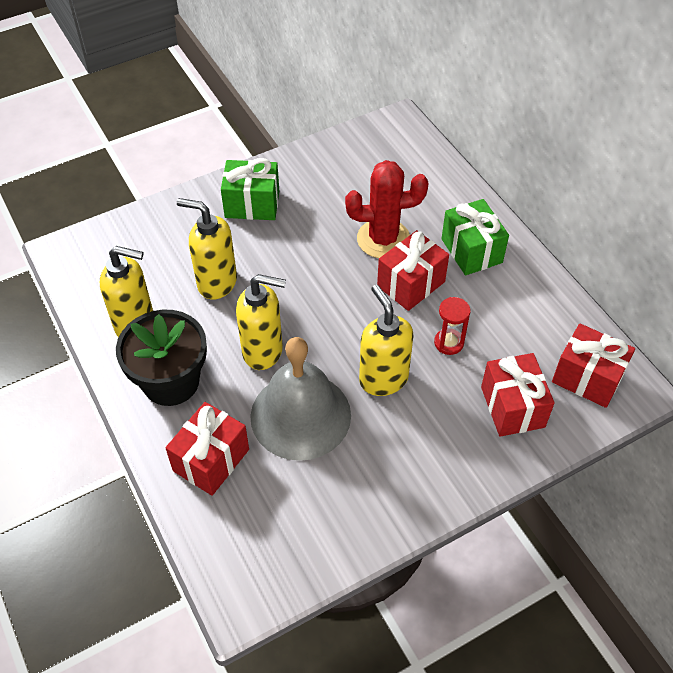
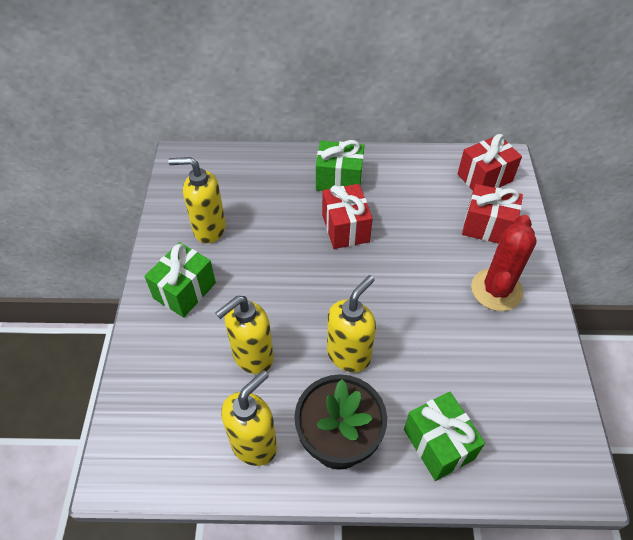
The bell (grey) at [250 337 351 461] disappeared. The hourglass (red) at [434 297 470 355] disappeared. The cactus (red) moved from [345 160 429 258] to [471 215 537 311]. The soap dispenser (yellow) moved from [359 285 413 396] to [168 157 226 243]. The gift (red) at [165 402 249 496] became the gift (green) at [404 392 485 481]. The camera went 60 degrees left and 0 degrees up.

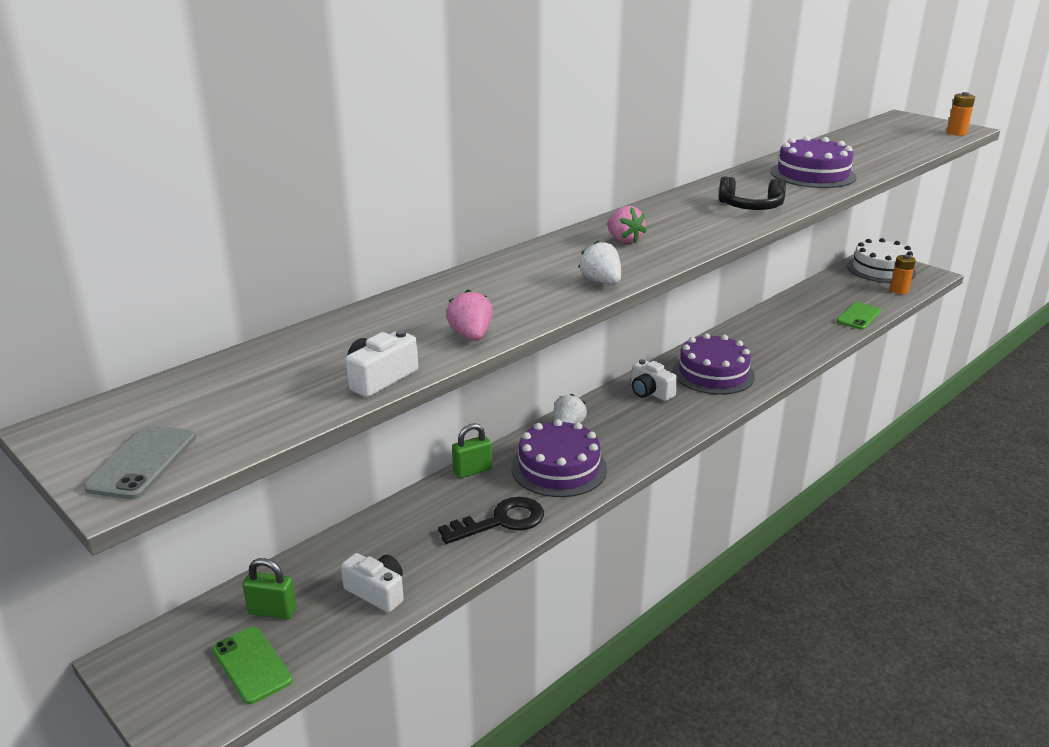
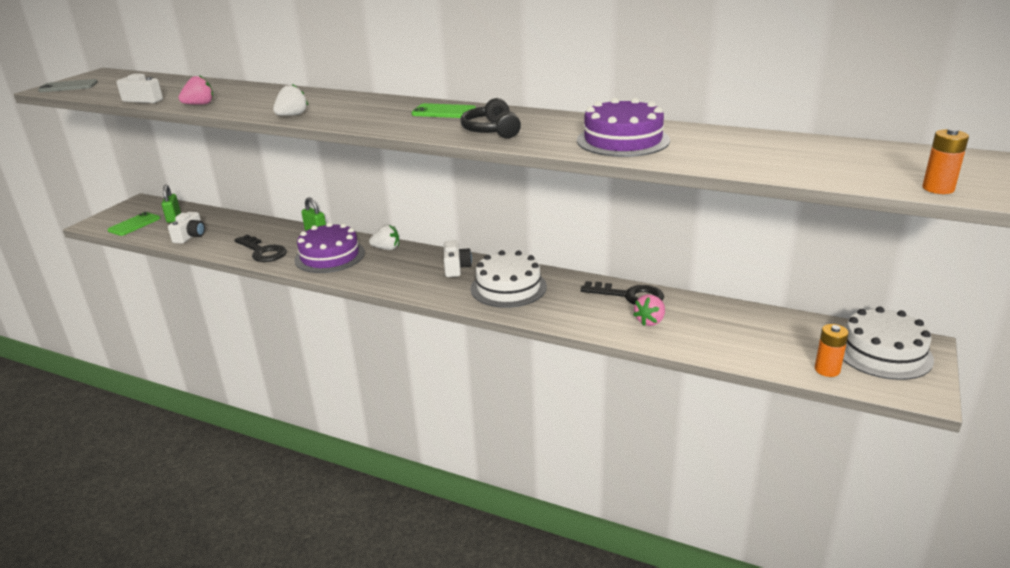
The key (black) at [581 281 664 305] appeared. The strawberry (pink) moved from [607 206 647 244] to [633 294 665 326]. The phone (green) moved from [836 302 881 330] to [411 103 476 118]. The cake (purple) at [672 333 755 395] became the cake (white) at [471 250 547 308]. The camera (white) at [631 359 677 401] turned 150 degrees clockwise. The camera went 70 degrees right and 0 degrees up.

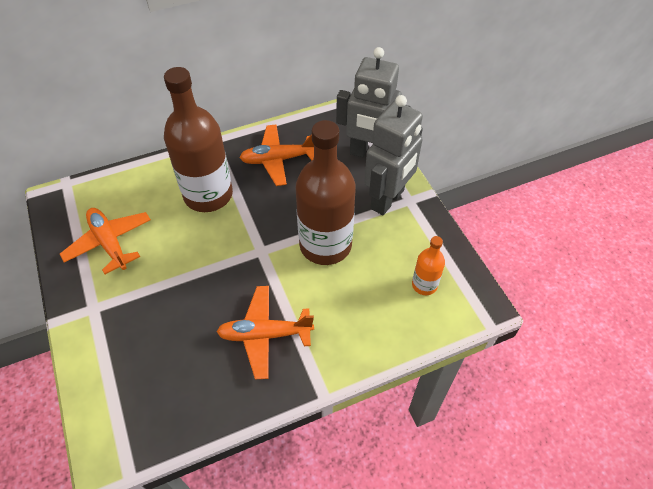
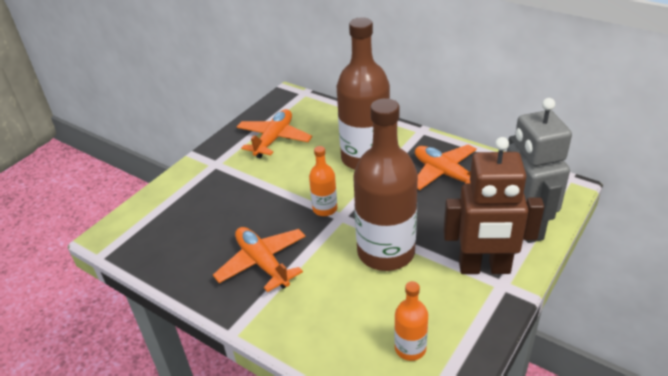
The bottle (orange) at [309 146 337 216] appeared. The robot (grey) at [364 95 423 215] became the robot (brown) at [443 137 544 274]. The camera went 60 degrees right and 15 degrees down.

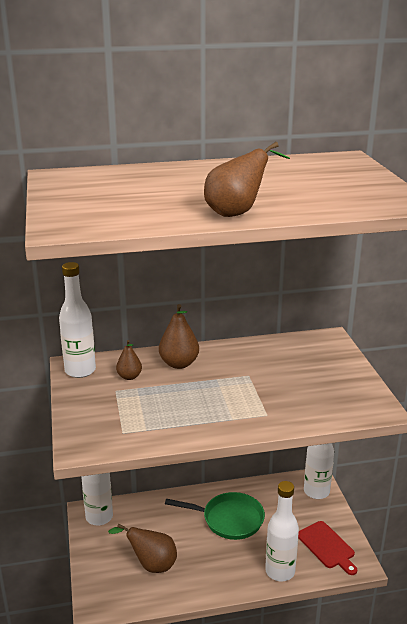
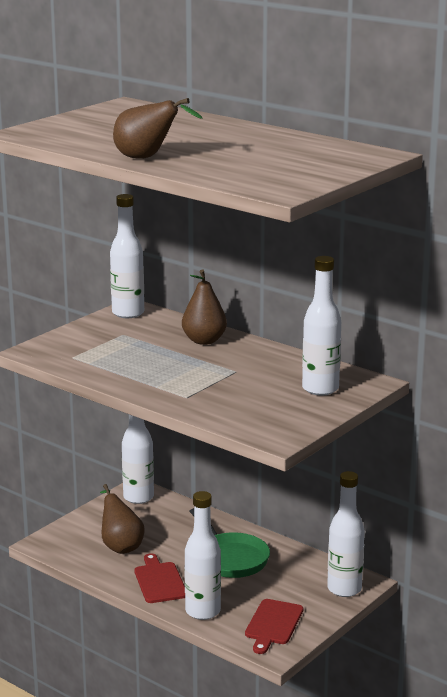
The pear (brown) at [116 340 142 380] disappeared. The cutting board (red) at [134 553 185 603] appeared. The bottle (white) at [302 256 341 395] appeared. The camera went 50 degrees right and 5 degrees down.

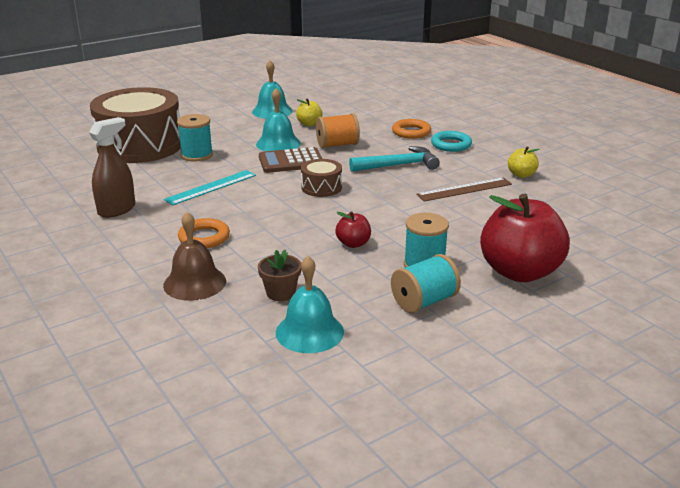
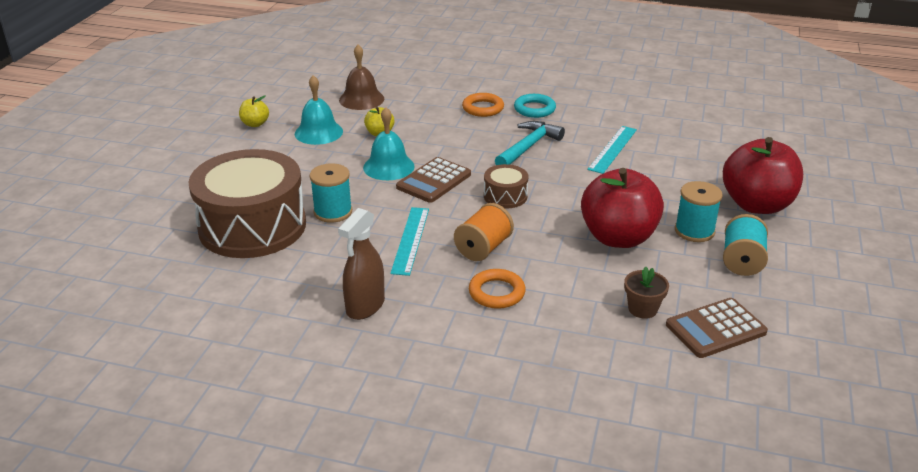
The bell (brown) moved from [163 212 226 301] to [339 45 384 110]. The spool (orange) moved from [316 113 360 148] to [454 203 514 261]. The apple (yellow) moved from [508 146 539 178] to [239 95 269 127]. The bell (turquoise) at [276 256 344 353] was replaced by the calculator (brown) at [666 298 768 358]. The ruler (brown) at [416 177 512 202] became the ruler (turquoise) at [587 126 637 174]. The spray bottle (brown) at [89 117 135 218] turned 150 degrees counterclockwise. The apple (red) at [335 211 371 248] changed to 2.24 times the size. The camera went 40 degrees left and 5 degrees up.

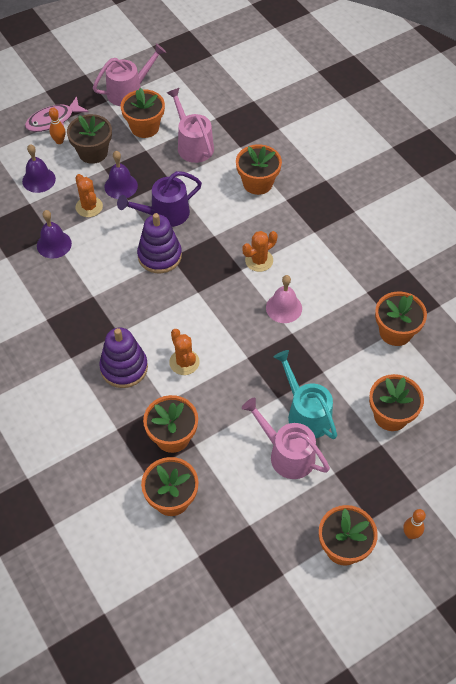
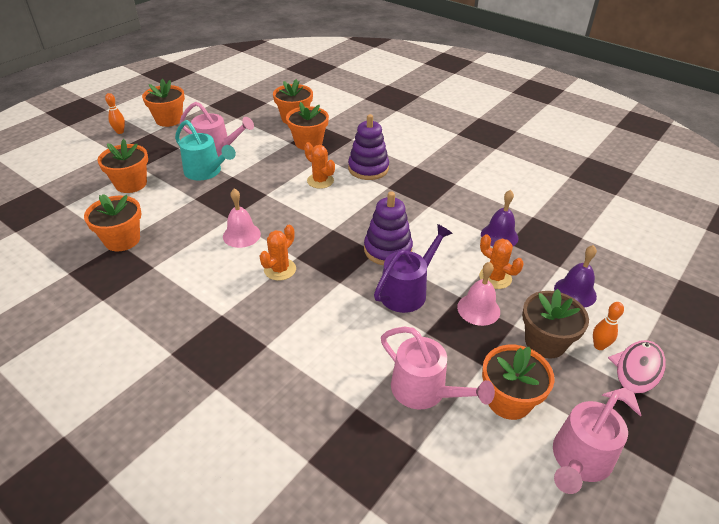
The flower pot (orange) at [236 144 282 195] disappeared. The bell (purple) at [104 151 138 199] became the bell (pink) at [457 262 500 326]. The camera went 160 degrees right and 15 degrees down.

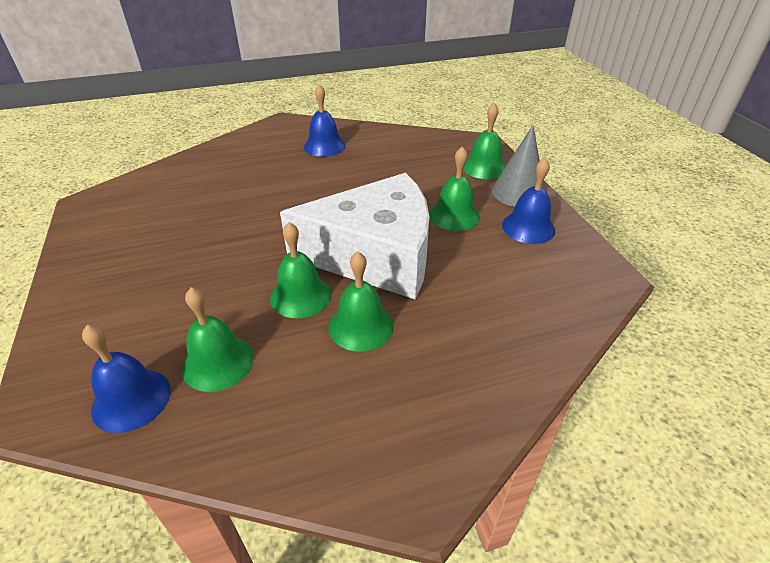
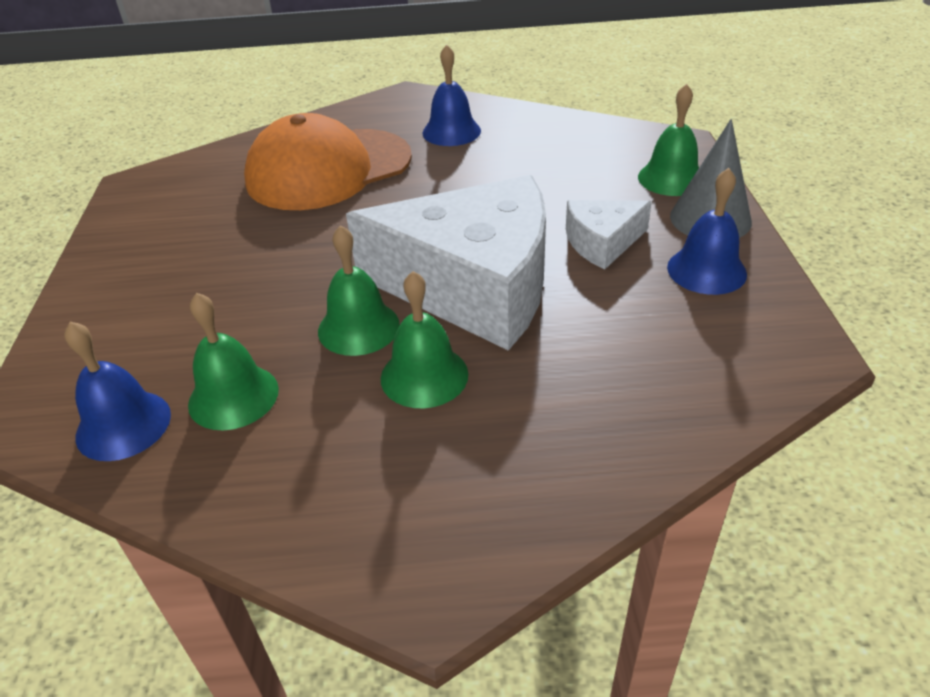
The cap (orange) at [244 113 412 210] appeared. The bell (green) at [429 146 480 231] was replaced by the cheese (white) at [566 200 652 269]. The camera went 15 degrees right and 0 degrees up.

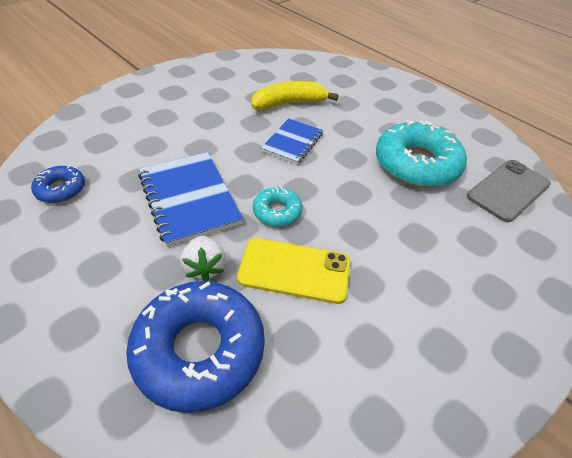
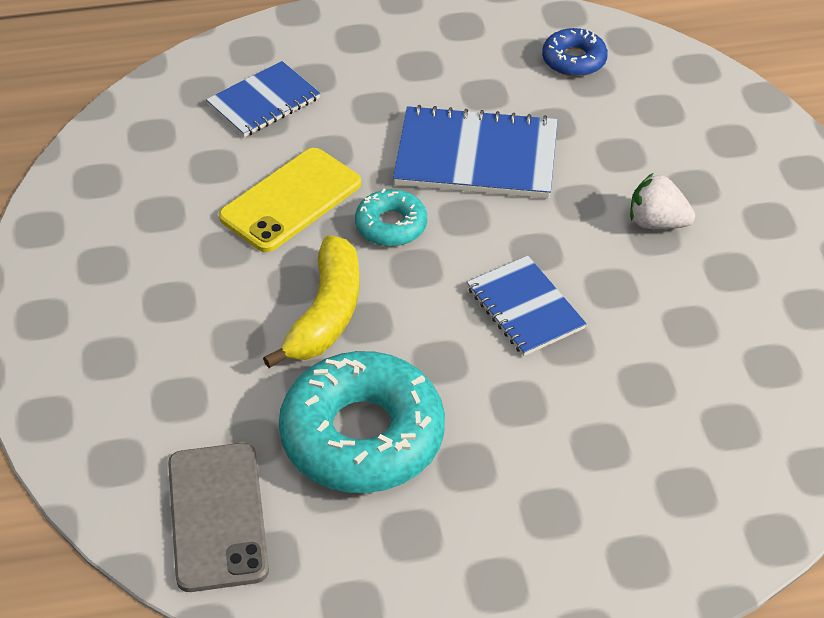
The strawberry (white) moved from [181 236 226 281] to [630 173 695 229]. The banana (yellow) moved from [251 81 338 110] to [263 235 360 368]. The donut (blue) at [126 281 265 413] was replaced by the notebook (blue) at [206 61 320 137]. The camera went 125 degrees right and 0 degrees up.

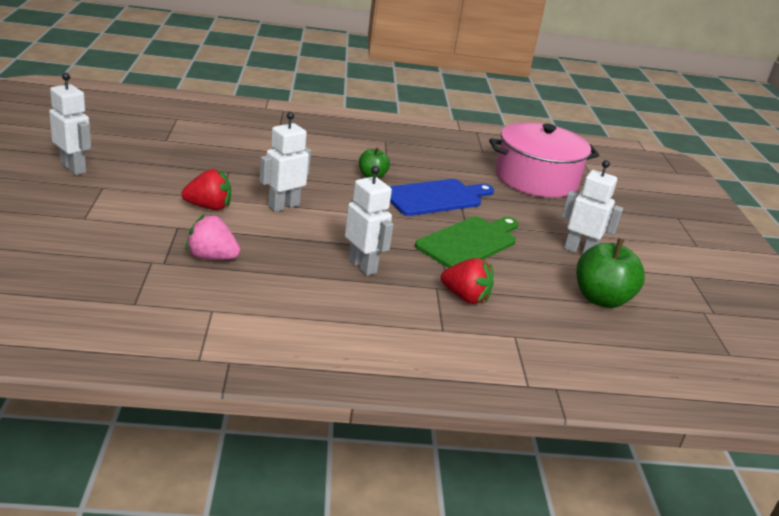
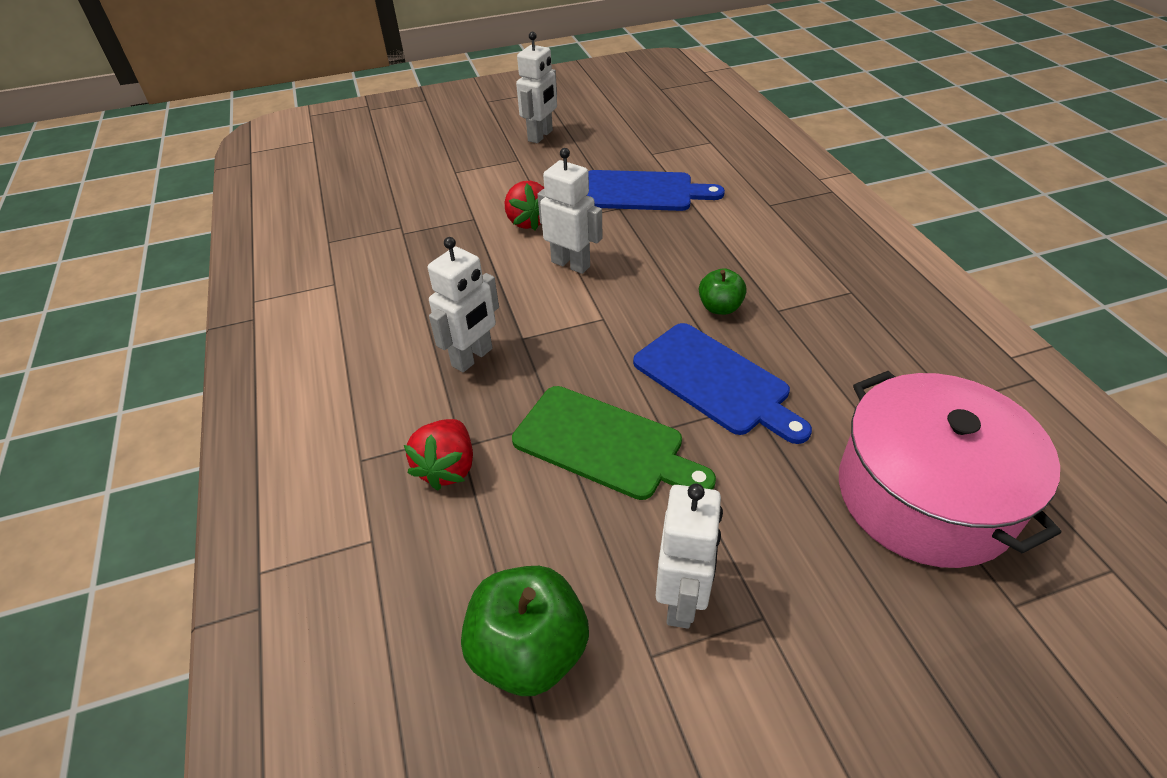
The strawberry (pink) at [185 214 240 260] disappeared. The cutting board (blue) at [587 170 725 211] appeared. The camera went 80 degrees right and 15 degrees up.

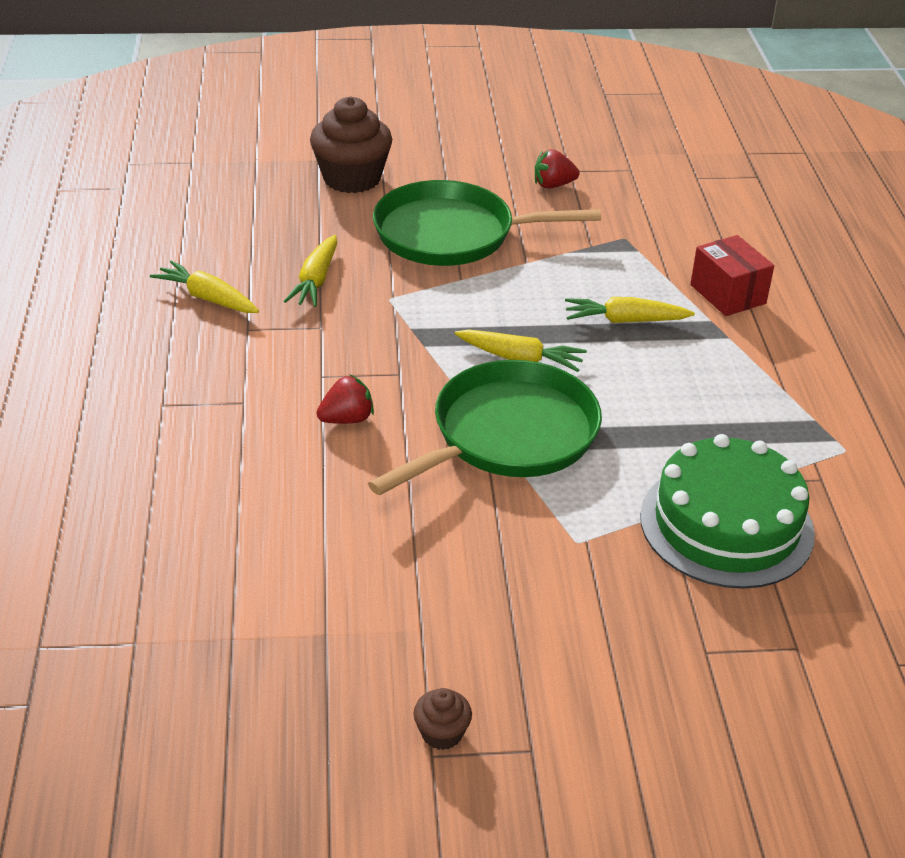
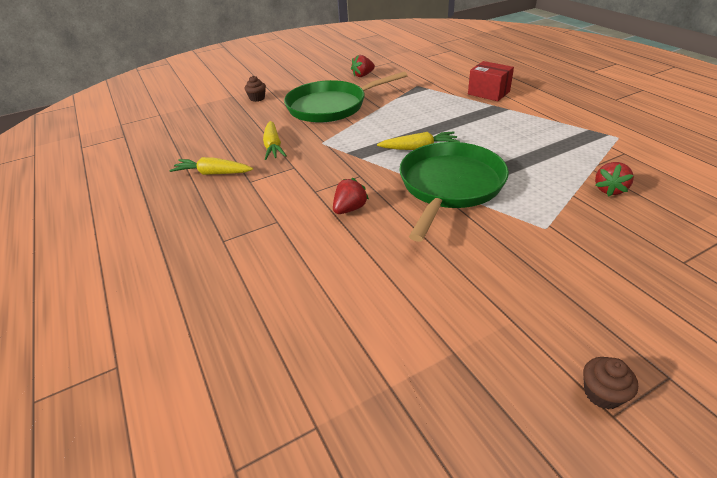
The carrot (yellow) at [565 297 695 323] disappeared. The cake (green) at [640 434 815 589] was replaced by the strawberry (red) at [595 162 634 197]. The cupcake (brown) at [310 96 392 193] changed to 0.45 times the size. The camera went 20 degrees left and 0 degrees up.

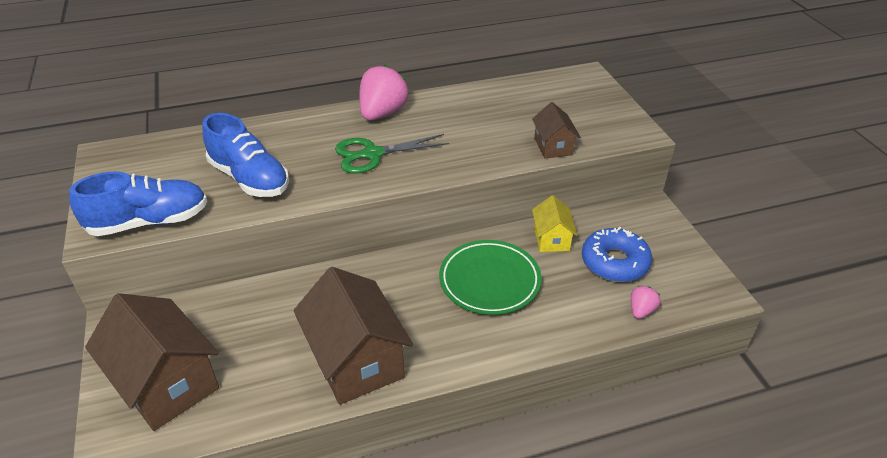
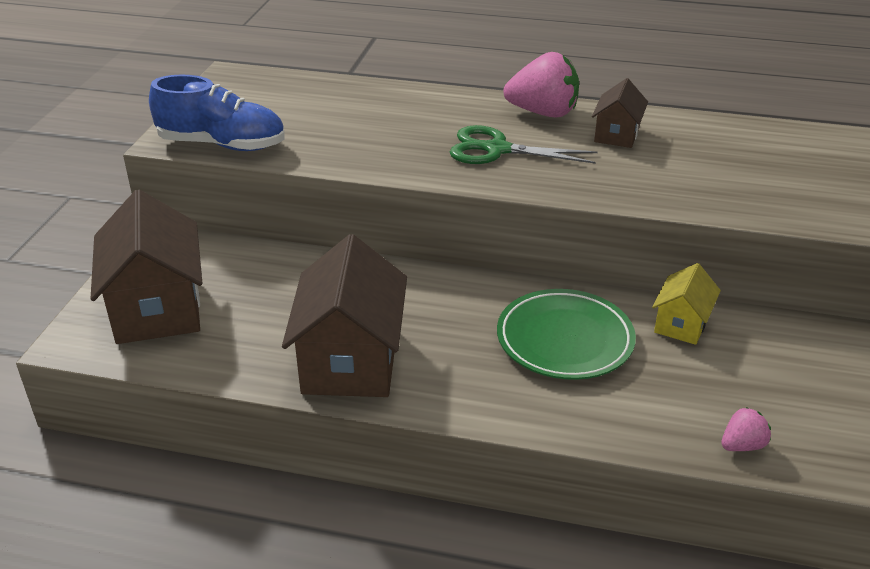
The shoe (blue) at [202 113 289 197] disappeared. The donut (blue) at [582 227 652 282] disappeared. The house (brown) moved from [532 102 580 158] to [592 78 648 148]. The strawberry (pink) at [359 65 409 120] turned 45 degrees clockwise. The camera went 30 degrees right and 5 degrees down.

